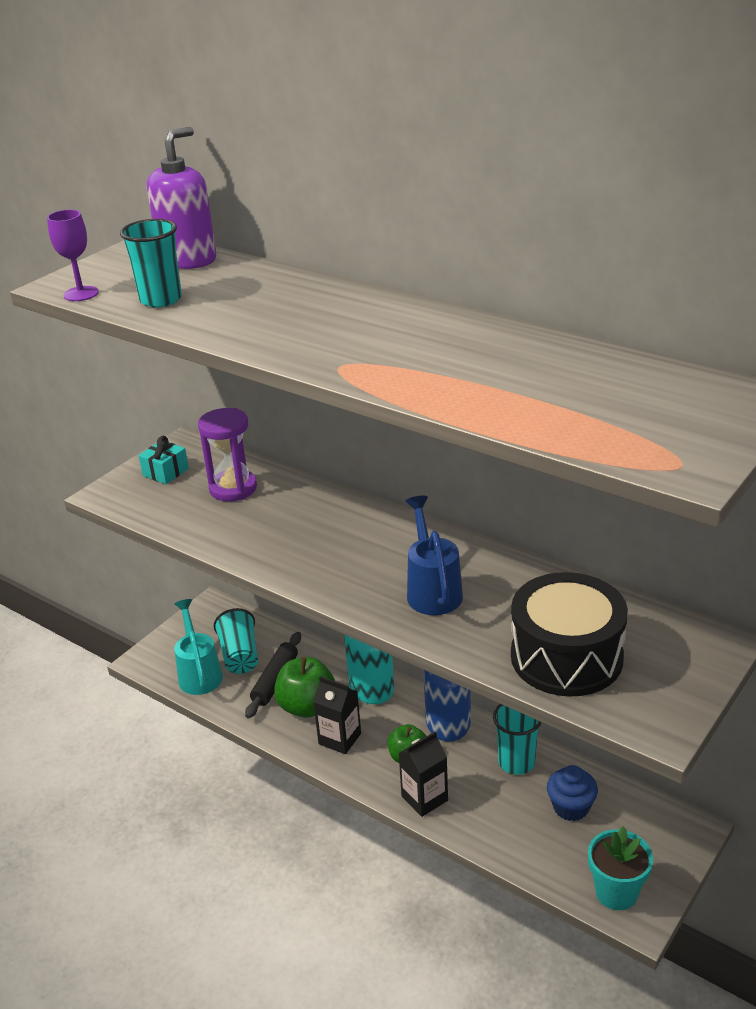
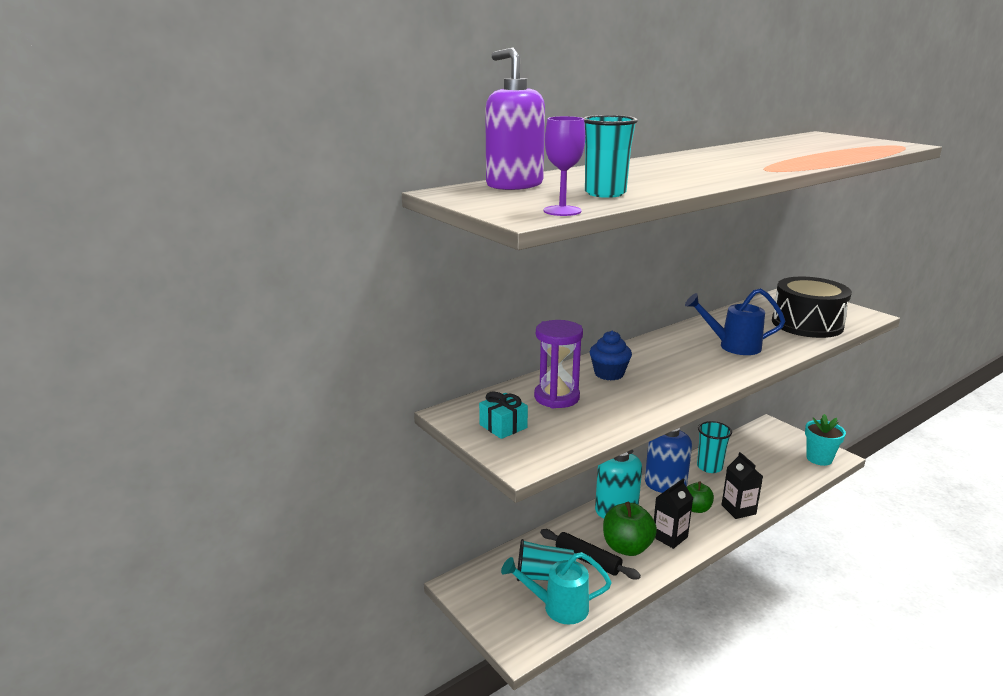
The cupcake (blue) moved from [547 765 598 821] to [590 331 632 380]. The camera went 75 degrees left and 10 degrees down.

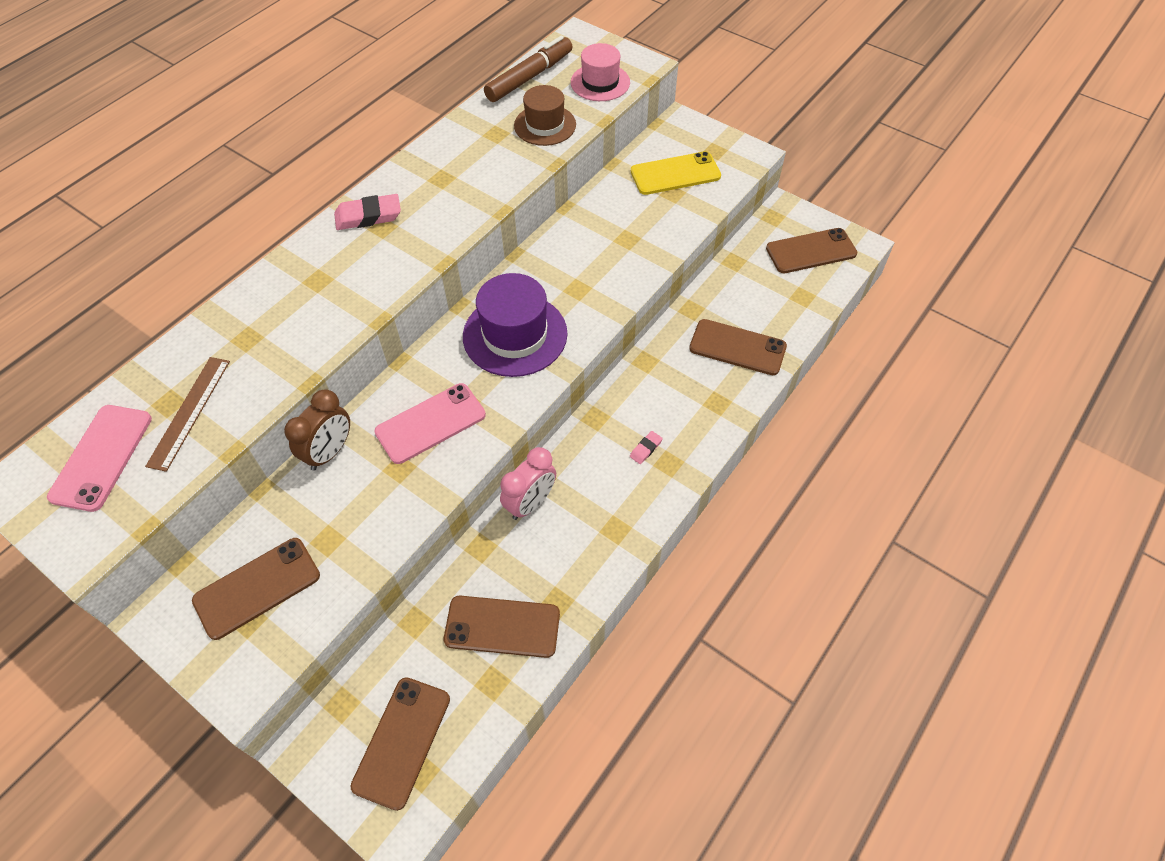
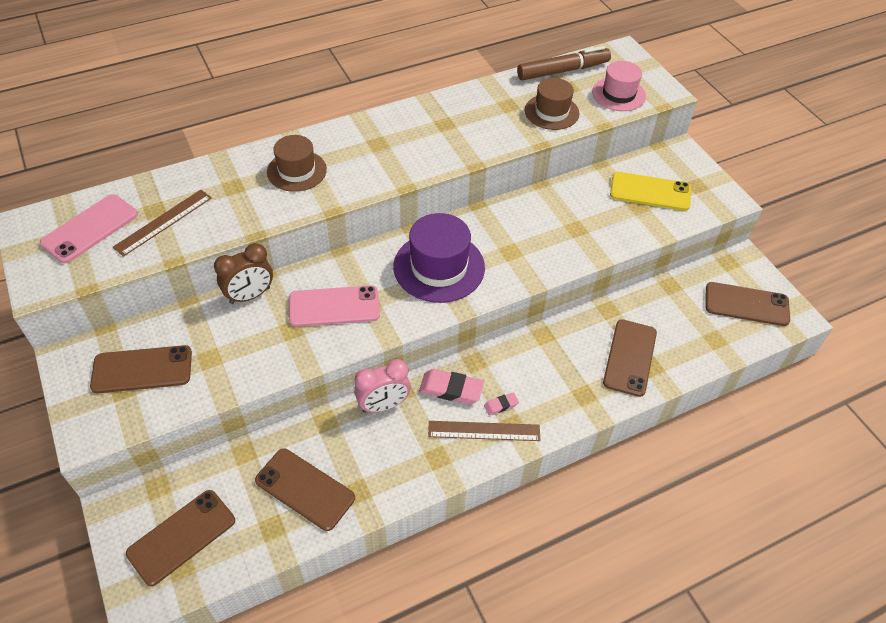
The hat (brown) at [267 135 327 192] appeared. The ruler (brown) at [428 421 540 441] appeared. The eraser (pink) moved from [334 194 401 230] to [419 369 484 404]. The phone (brown) at [689 319 787 375] turned 60 degrees clockwise. The camera went 25 degrees right and 5 degrees down.

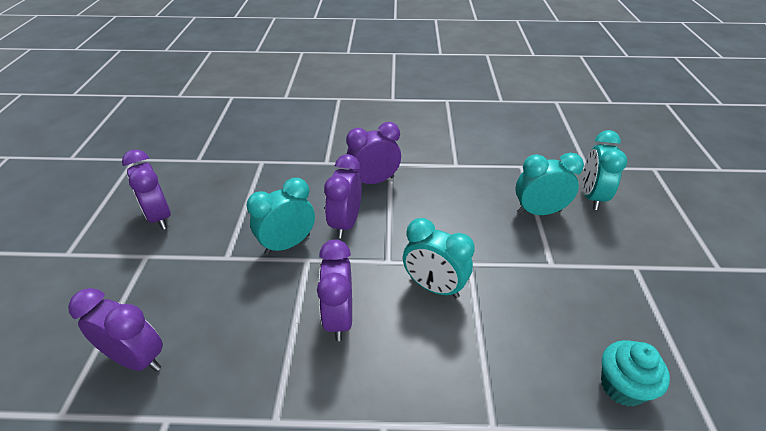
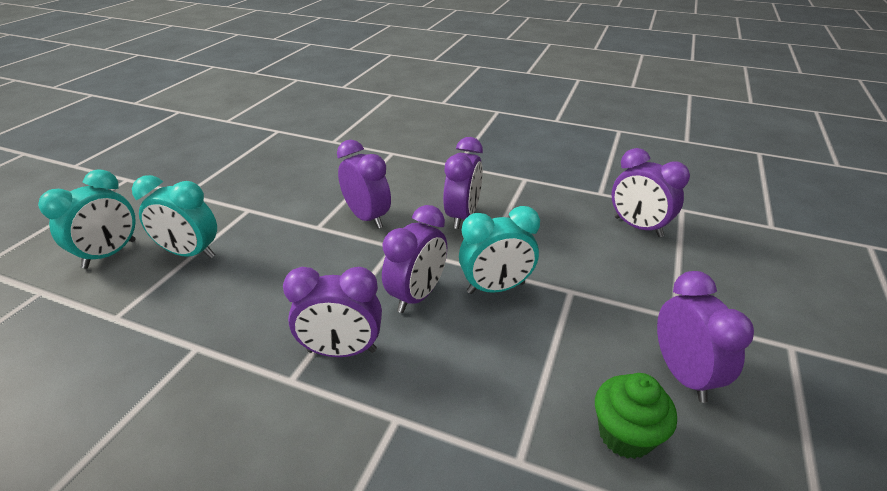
The cupcake (turquoise) at [601 340 670 406] disappeared. The cupcake (green) at [595 373 677 459] appeared. The clock (turquoise) at [403 218 475 298] became the clock (purple) at [337 140 391 229]. The camera went 160 degrees left and 5 degrees down.

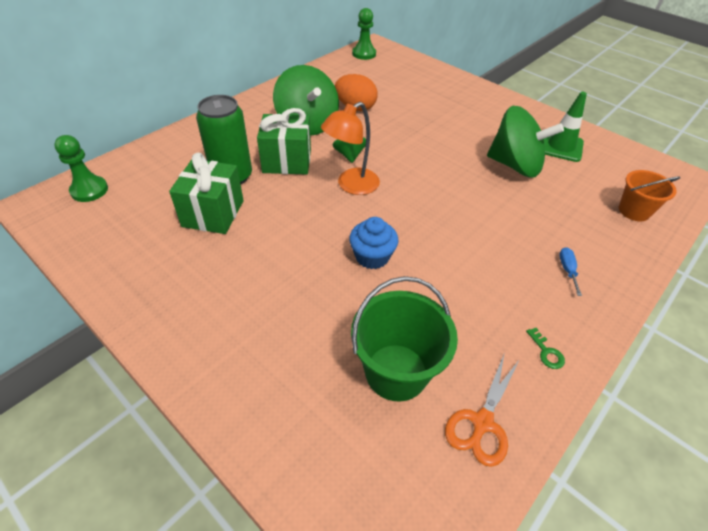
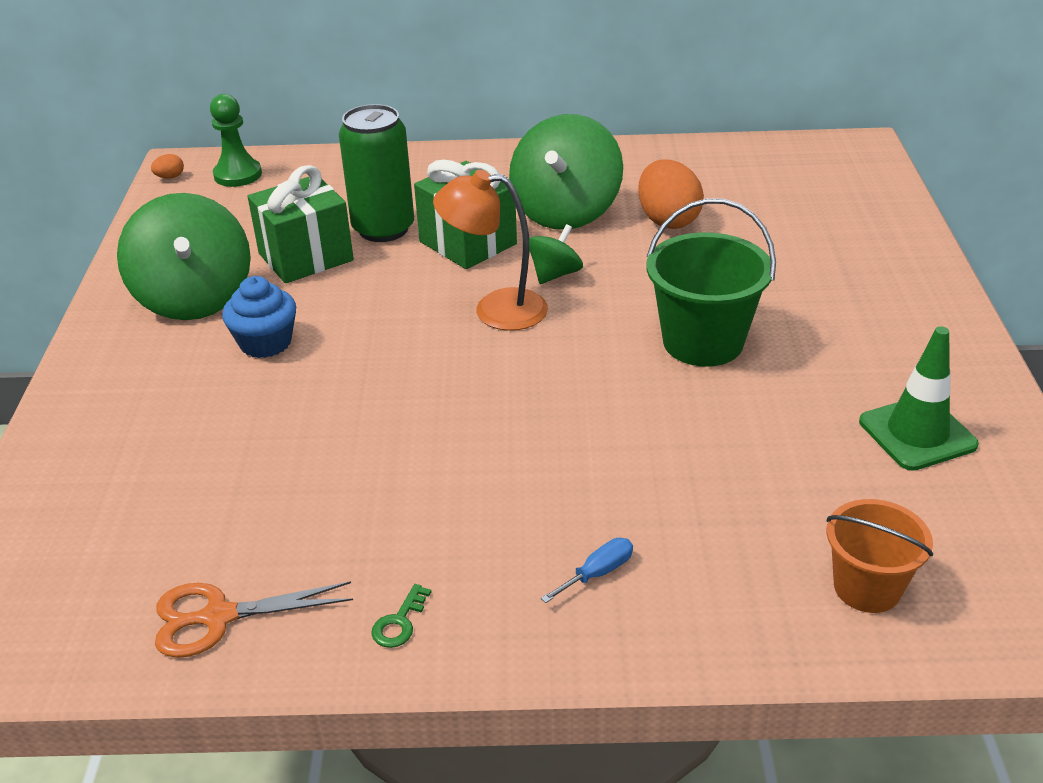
The pawn (green) at [352 8 376 60] disappeared. The egg (orange) at [151 154 184 178] appeared. The cupcake (blue) moved from [349 217 398 269] to [222 276 296 358]. The bucket (green) moved from [351 276 458 402] to [646 198 776 367]. The spinning top (green) moved from [487 106 564 178] to [117 193 251 320]. The camera went 50 degrees right and 10 degrees down.

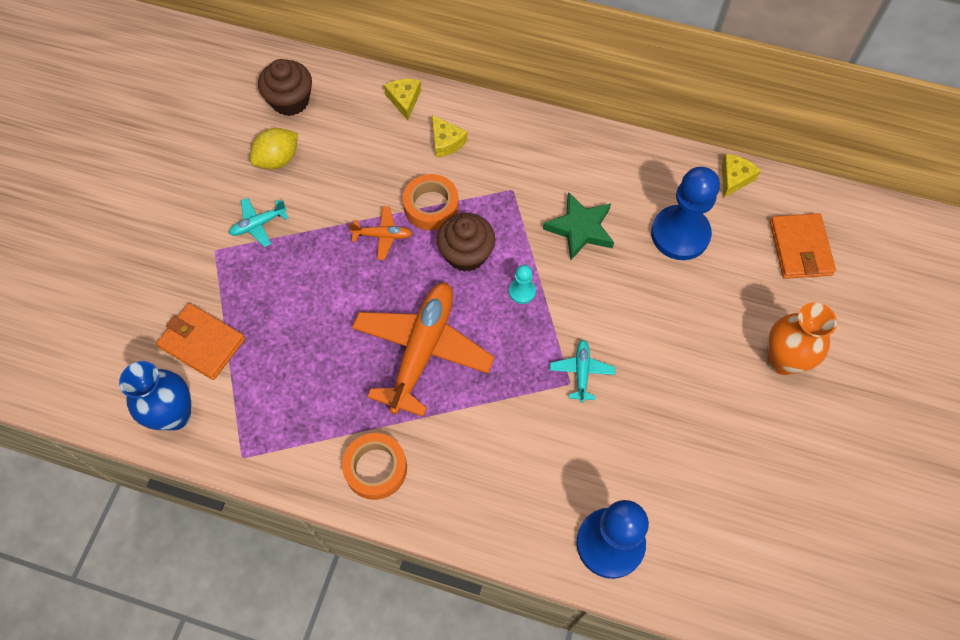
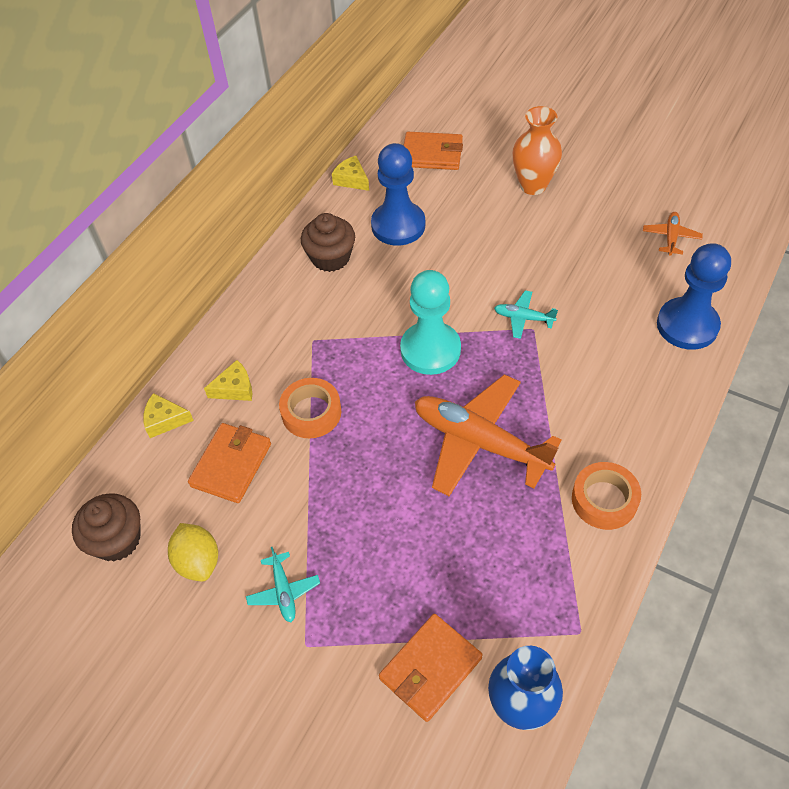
The star (green) at [543 192 614 260] disappeared. The wallet (orange) at [188 423 271 503] appeared. The plane (orange) moved from [349 206 412 260] to [643 212 703 256]. The cupcake (brown) moved from [437 213 495 272] to [301 213 355 272]. The pawn (turquoise) at [509 265 536 304] changed to 2.24 times the size. The camera went 75 degrees left and 10 degrees down.

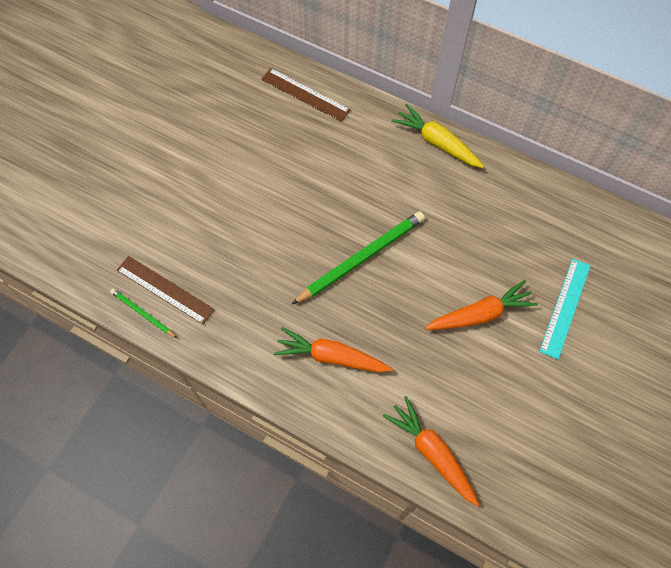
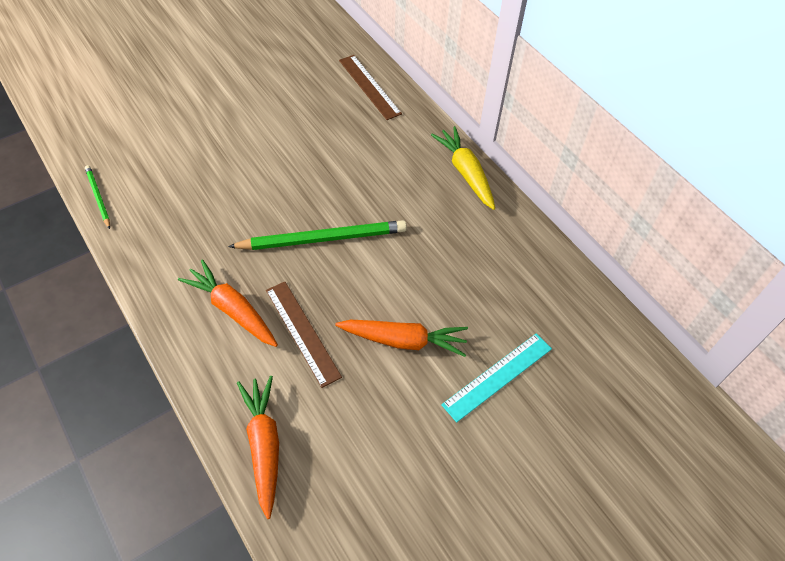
The ruler (brown) moved from [117 256 215 325] to [266 282 342 388]. The camera went 25 degrees right and 10 degrees down.

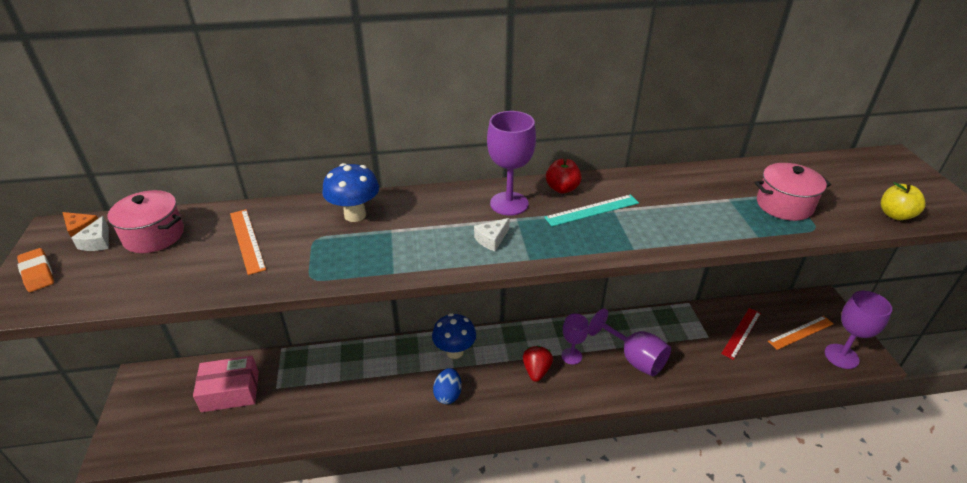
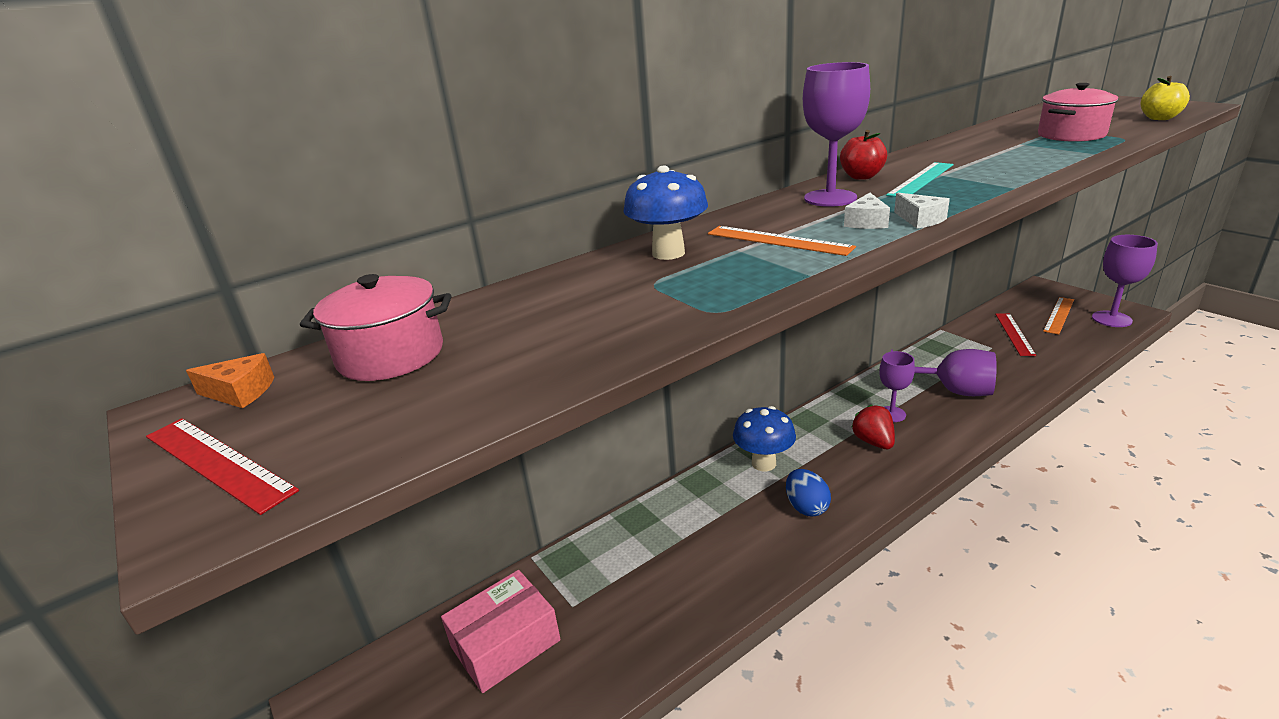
The cheese (white) moved from [71 216 109 251] to [894 193 950 228]. The ruler (orange) moved from [230 209 266 275] to [708 226 856 256]. The eraser (orange) at [17 248 54 292] was replaced by the ruler (red) at [146 418 299 515]. The camera went 25 degrees left and 10 degrees down.

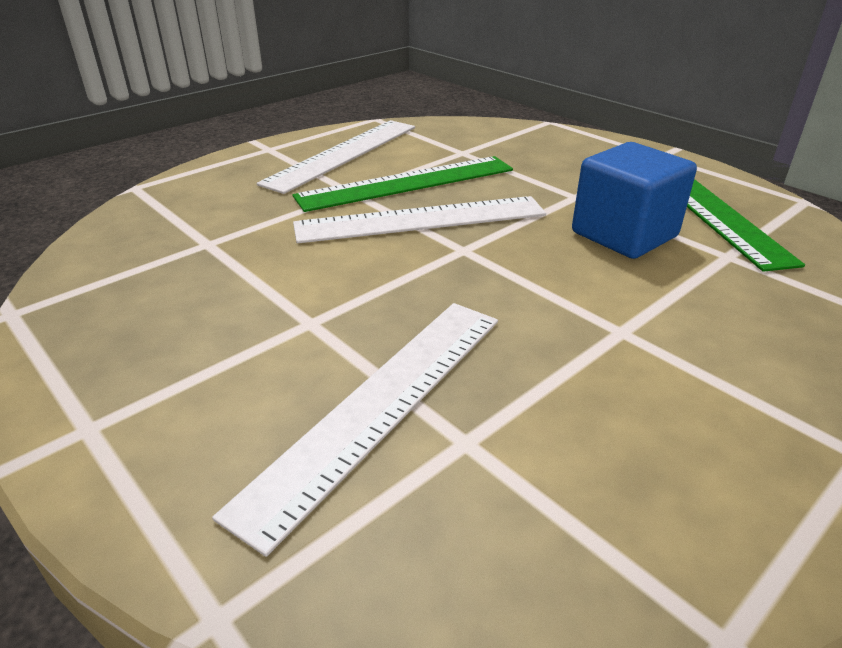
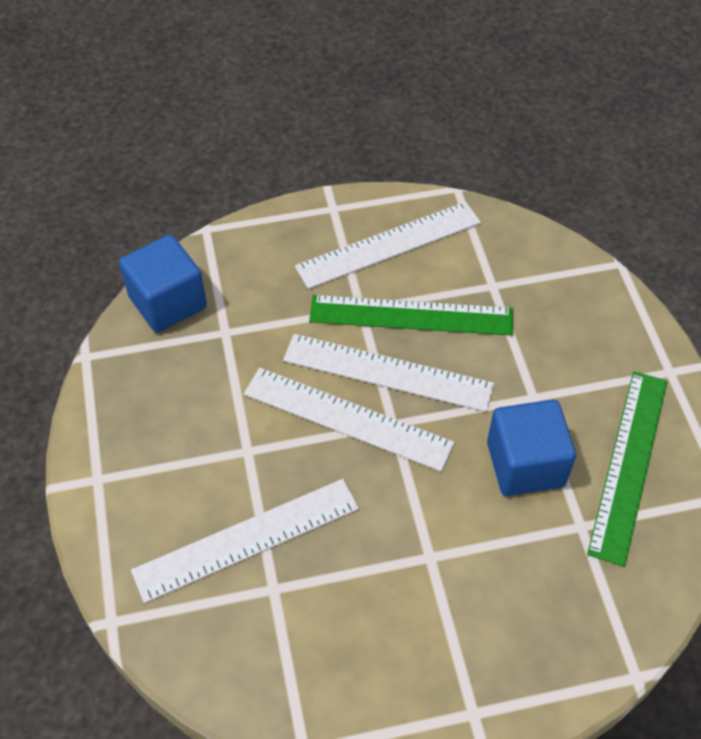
The cube (blue) at [119 234 207 333] appeared. The ruler (white) at [244 368 455 472] appeared. The camera went 30 degrees right and 20 degrees up.

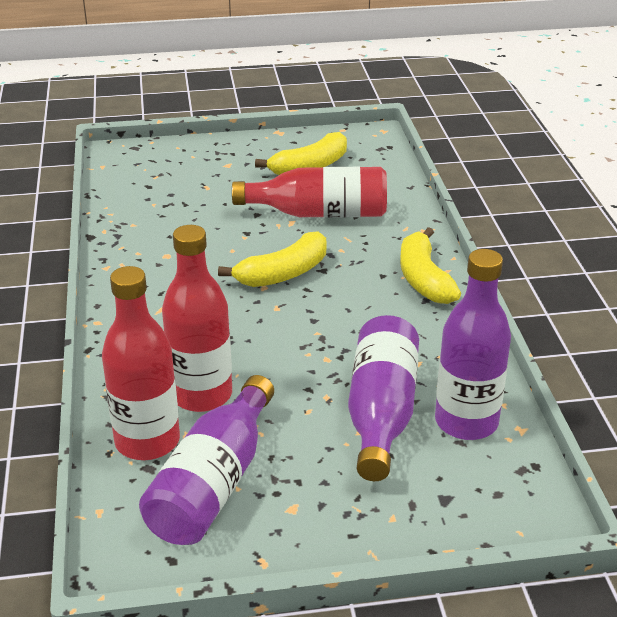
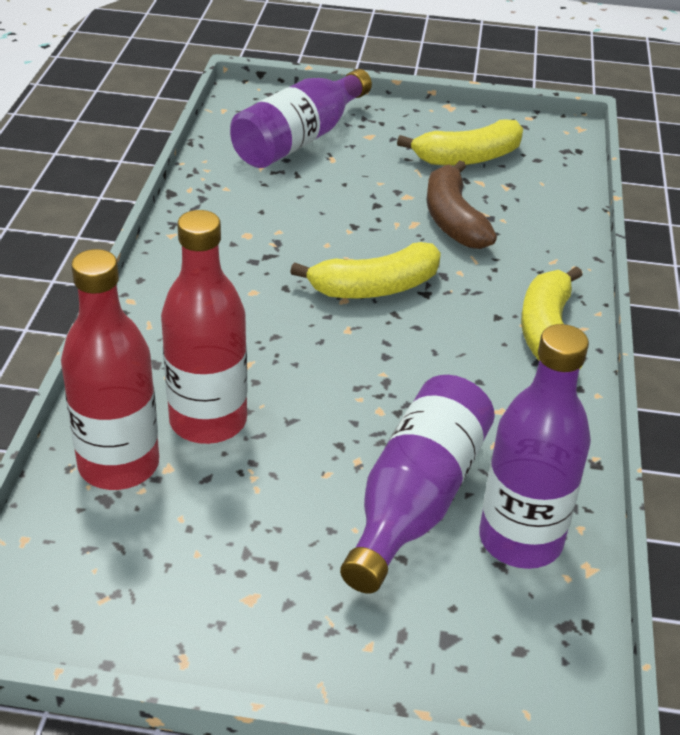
The bottle (purple) moved from [139 375 274 545] to [230 69 372 168]. The bottle (red) at [232 167 387 218] was replaced by the banana (brown) at [427 160 497 249]. The camera went 15 degrees right and 5 degrees up.

